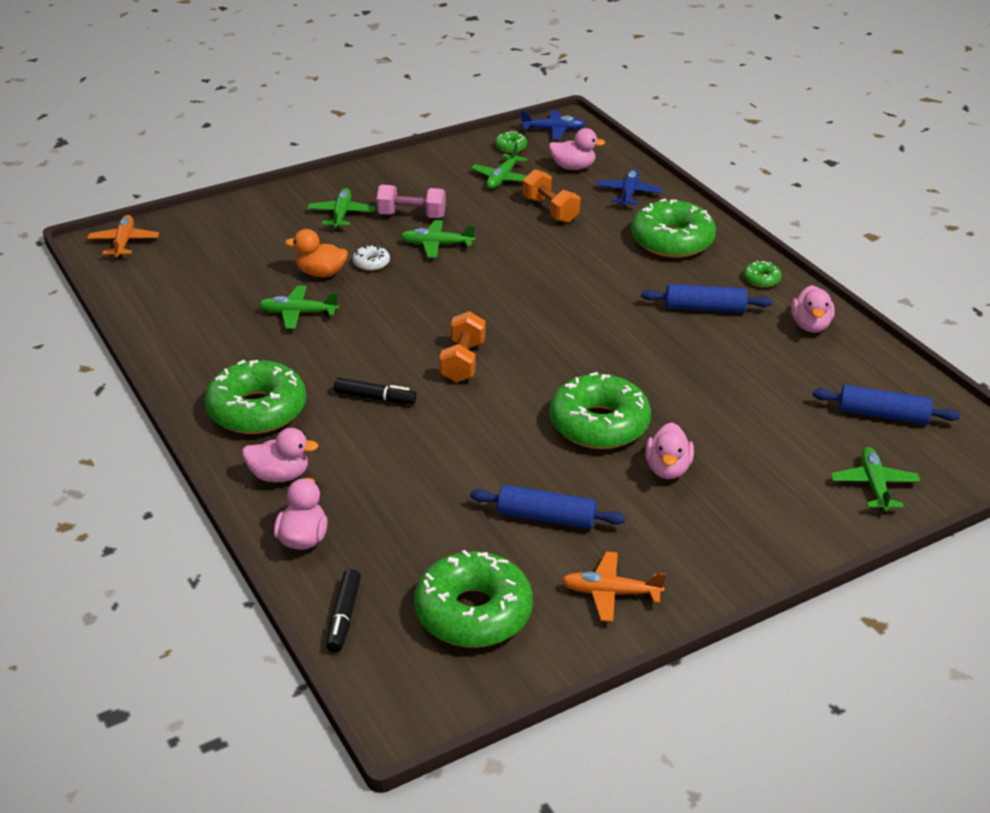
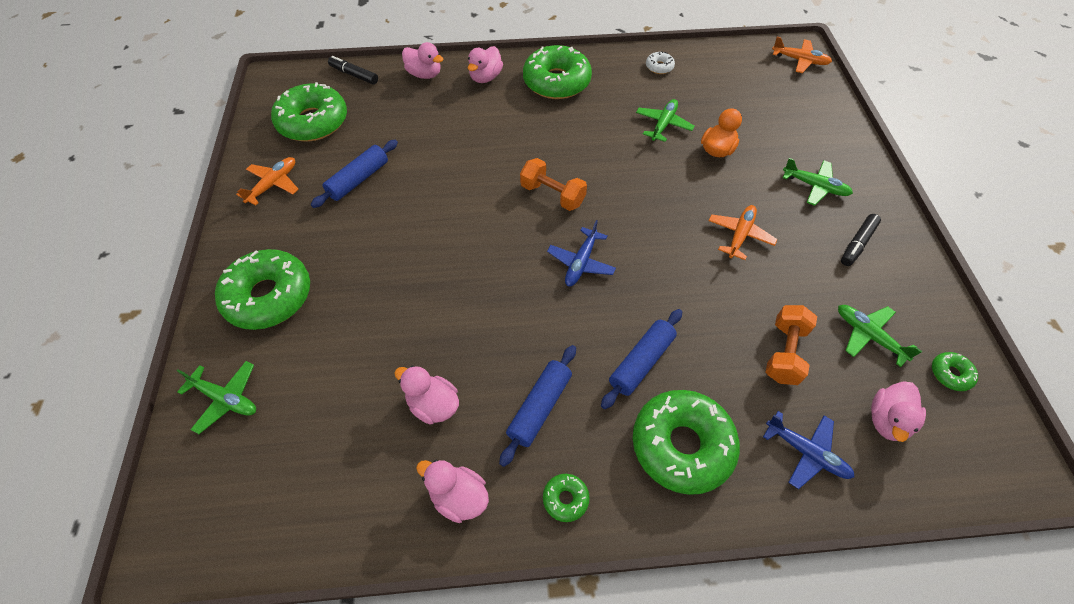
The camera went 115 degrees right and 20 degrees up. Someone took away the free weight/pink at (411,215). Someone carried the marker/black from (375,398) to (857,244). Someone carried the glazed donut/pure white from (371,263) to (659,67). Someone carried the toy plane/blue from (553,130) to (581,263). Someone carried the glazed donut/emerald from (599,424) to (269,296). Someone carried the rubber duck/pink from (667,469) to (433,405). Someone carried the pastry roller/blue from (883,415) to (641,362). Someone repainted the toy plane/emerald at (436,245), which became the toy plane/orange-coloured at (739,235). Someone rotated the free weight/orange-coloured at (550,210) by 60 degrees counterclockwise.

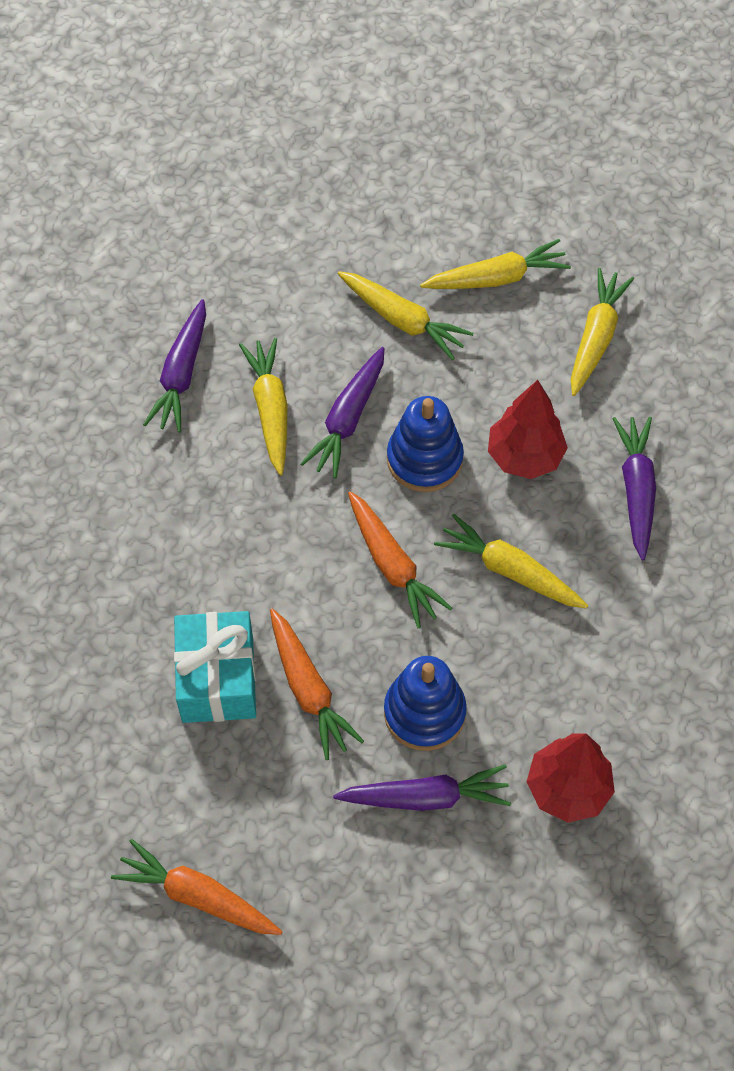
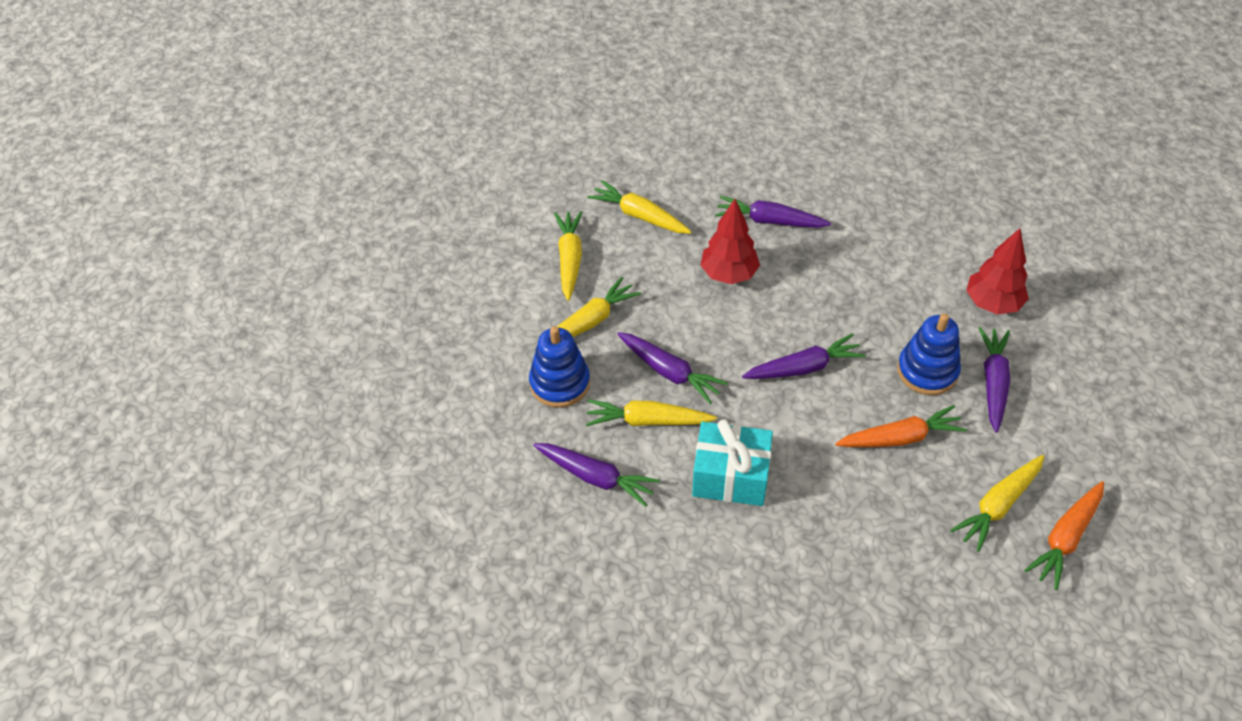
The camera went 75 degrees left and 10 degrees down. Someone carried the present/aqua from (218,679) to (730,476). Someone carried the stacking rings/blue from (424,459) to (560,383). Someone carried the toy carrot/bright yellow from (509,570) to (998,505). Someone repainted the toy carrot/orange-coloured at (392,565), which became the toy carrot/purple at (804,368).

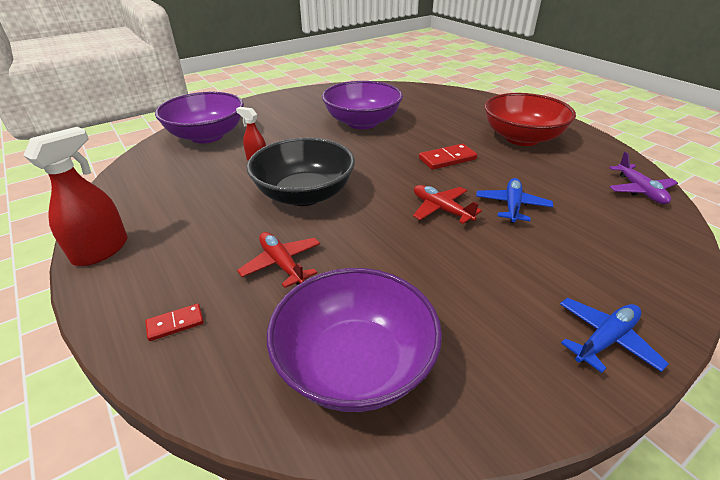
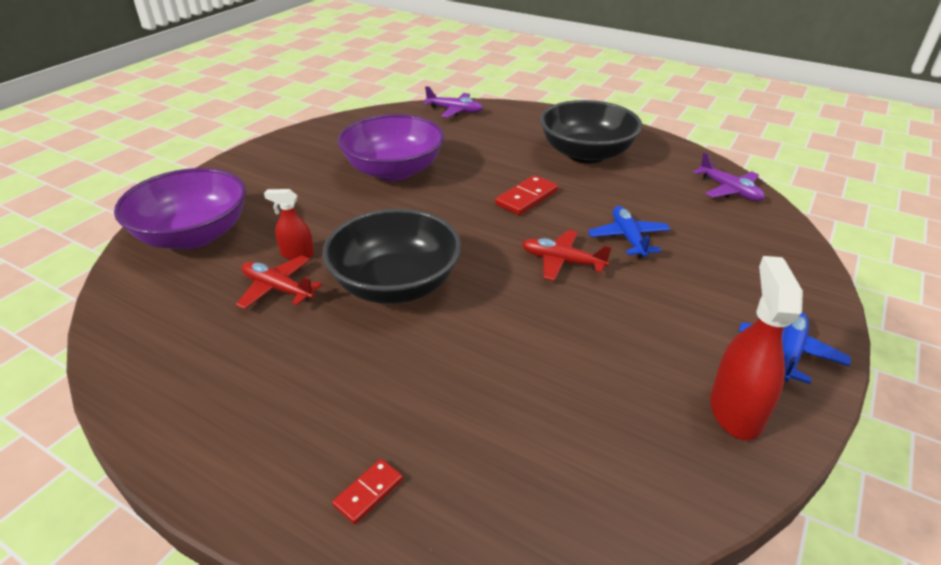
The camera went 25 degrees left and 0 degrees up. Someone took away the deep dish/purple at (355,364). Someone put down the toy plane/purple at (455,110). Someone carried the sprayer/crimson from (101,250) to (735,411). Someone carried the toy plane/crimson from (282,264) to (277,289). Someone repainted the deep dish/crimson at (522,138), which became the deep dish/black at (586,154).

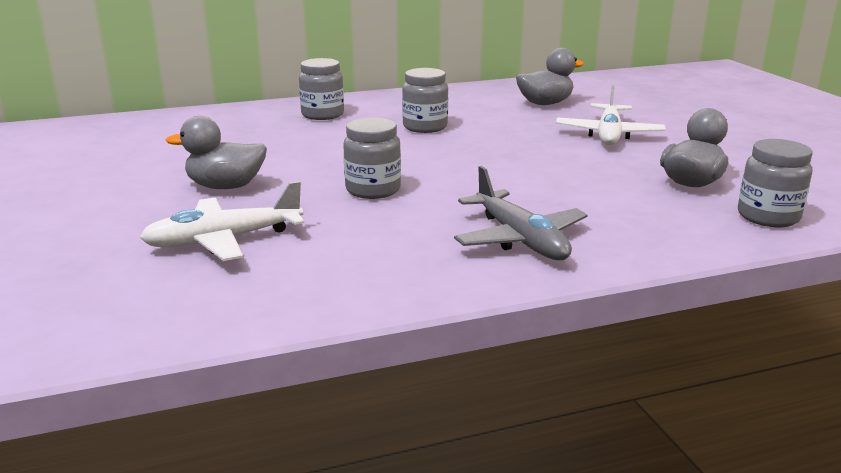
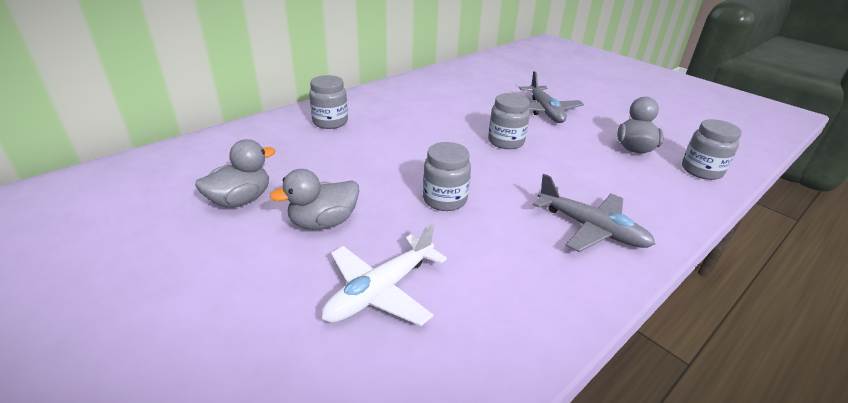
The camera went 25 degrees left and 10 degrees up. Someone carried the jam jar/gray from (425,127) to (505,141). Someone carried the rubber duck/gray from (545,103) to (241,200). Someone repainted the toy plane/pure white at (609,134), which became the toy plane/gray at (545,111).

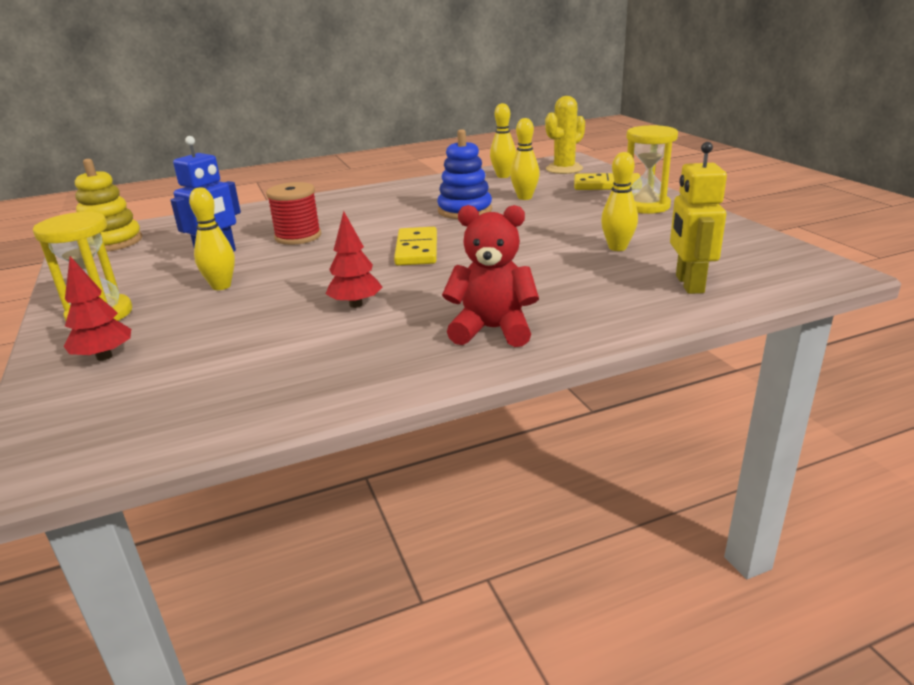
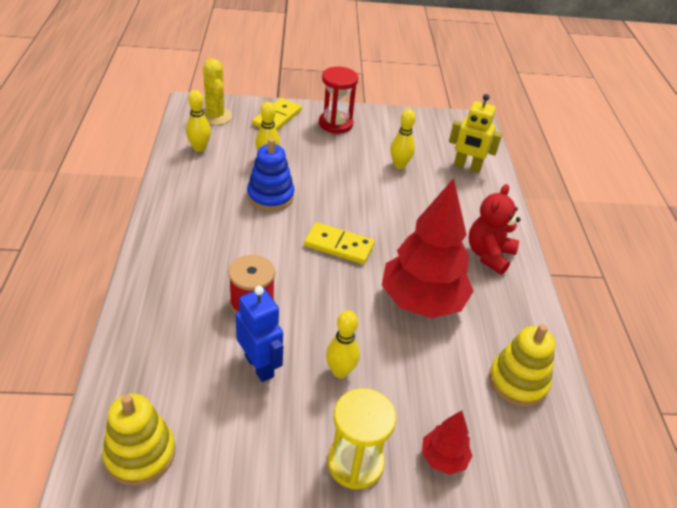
The camera went 75 degrees left and 15 degrees up. Someone put down the stacking rings/bright yellow at (518,382). Someone repainted the sandglass/bright yellow at (645,206), which became the sandglass/crimson at (335,124). Someone scaled the fir tree/crimson at (356,304) by 2.18.

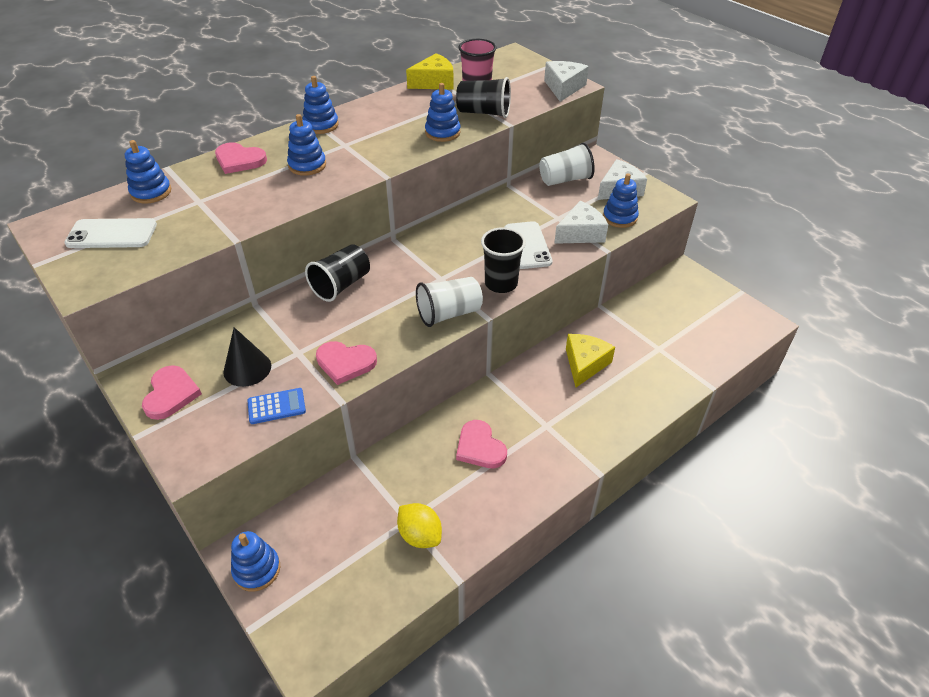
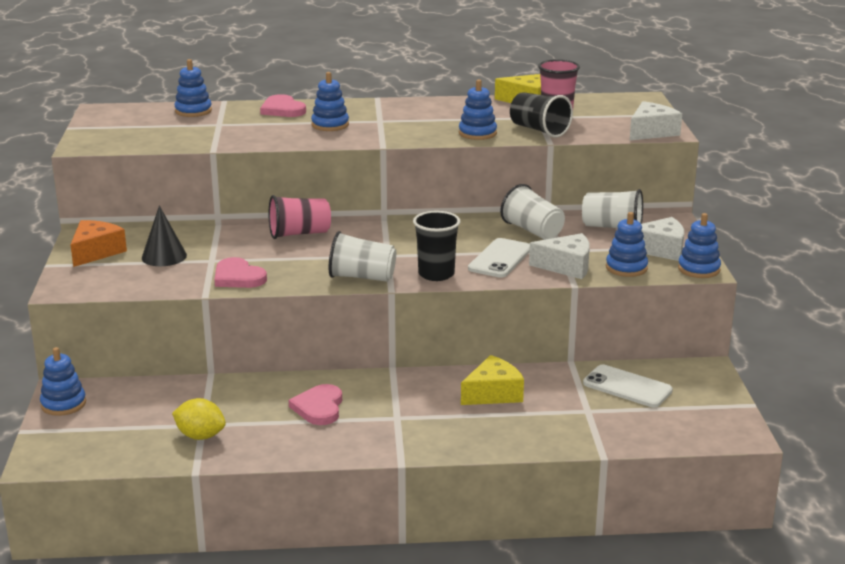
The camera went 35 degrees right and 20 degrees down. Someone took away the calculator/blue at (276,406). Someone put down the cup/pure white at (532,231). Someone carried the phone/pure white from (112,234) to (627,387). Someone carried the stacking rings/blue from (321,125) to (698,269). Someone swapped the love heart/pink at (171,394) for the cheese/orange-coloured at (96,252). Someone repainted the cup/black at (341,285), which became the cup/pink at (299,234). Someone rotated the lemon/bright yellow at (420,535) by 60 degrees counterclockwise.

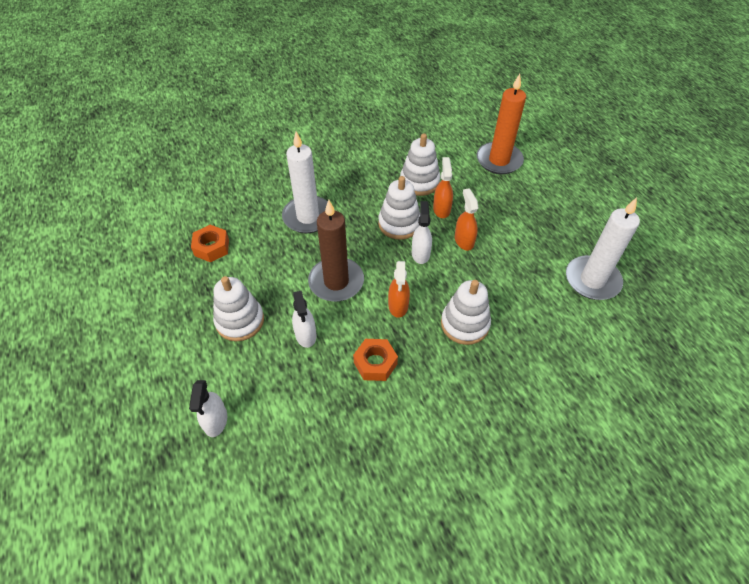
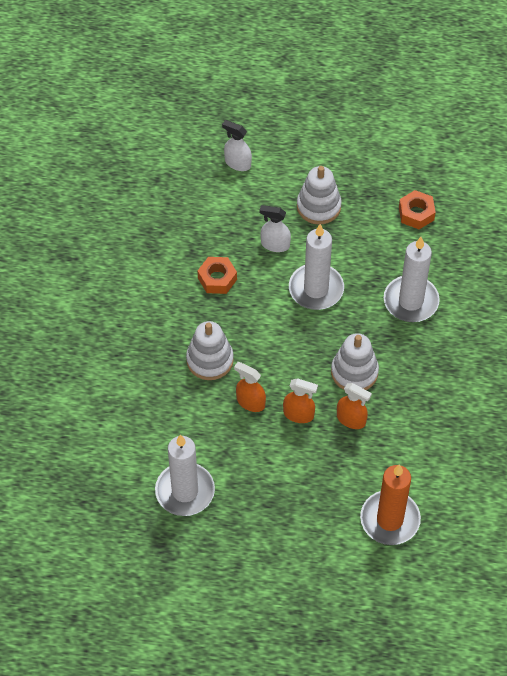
The camera went 120 degrees right and 5 degrees up. Someone took away the stacking rings/pure white at (419,182). Someone took away the sprayer/pure white at (420,253). Someone carried the sprayer/orange-coloured from (398,305) to (250,402). Someone repainted the candle/dark brown at (336,282), which became the candle/pure white at (316,289).

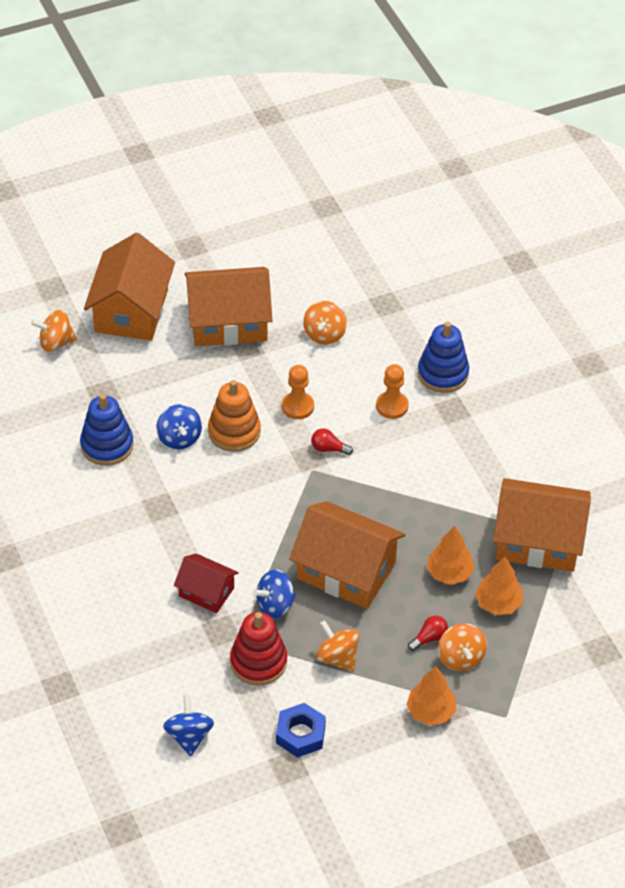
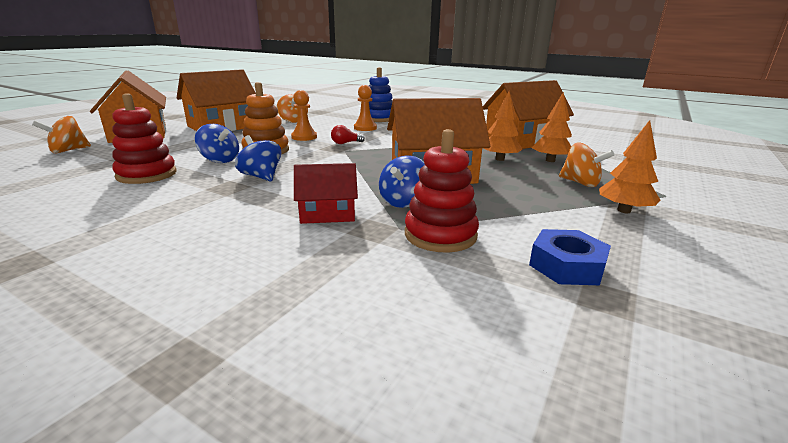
The camera went 35 degrees left and 25 degrees down. Someone took away the whirligig/orange-coloured at (337,657). Someone took away the lightbulb/crimson at (429,638). Someone carried the whirligig/blue from (189,736) to (261,177). Someone repainted the stacking rings/blue at (107,445), which became the stacking rings/crimson at (147,175).

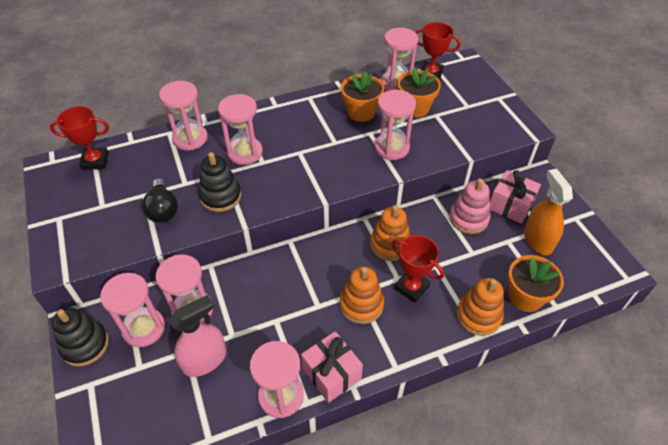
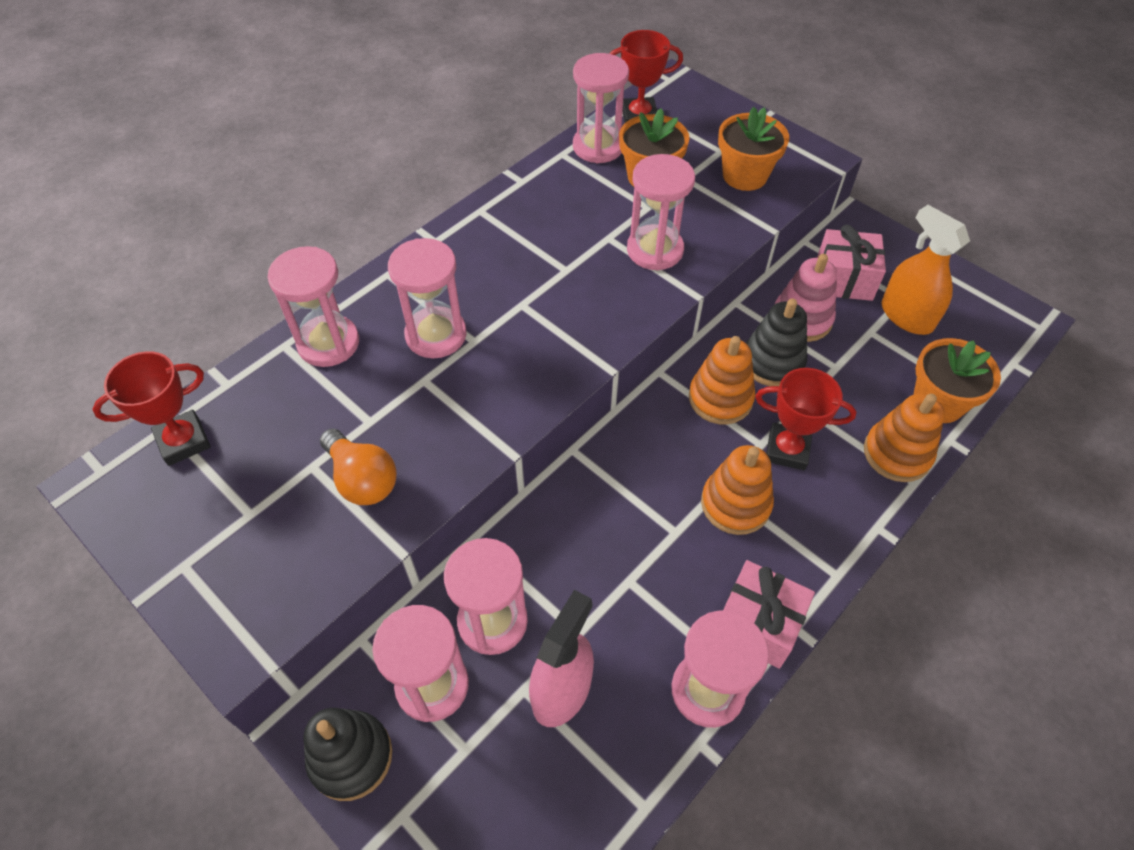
The camera went 25 degrees left and 5 degrees up. Someone carried the stacking rings/black from (221,196) to (772,362). Someone carried the potted plant/orange-coloured from (361,112) to (744,175). Someone repainted the lightbulb/black at (163,209), which became the lightbulb/orange-coloured at (362,479).

